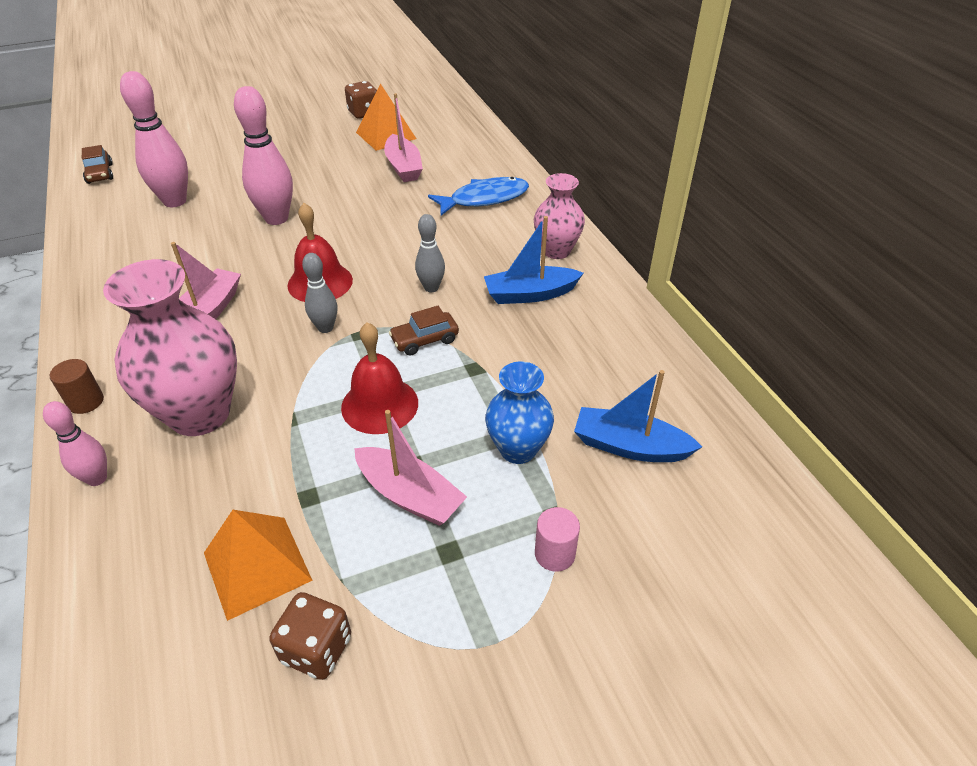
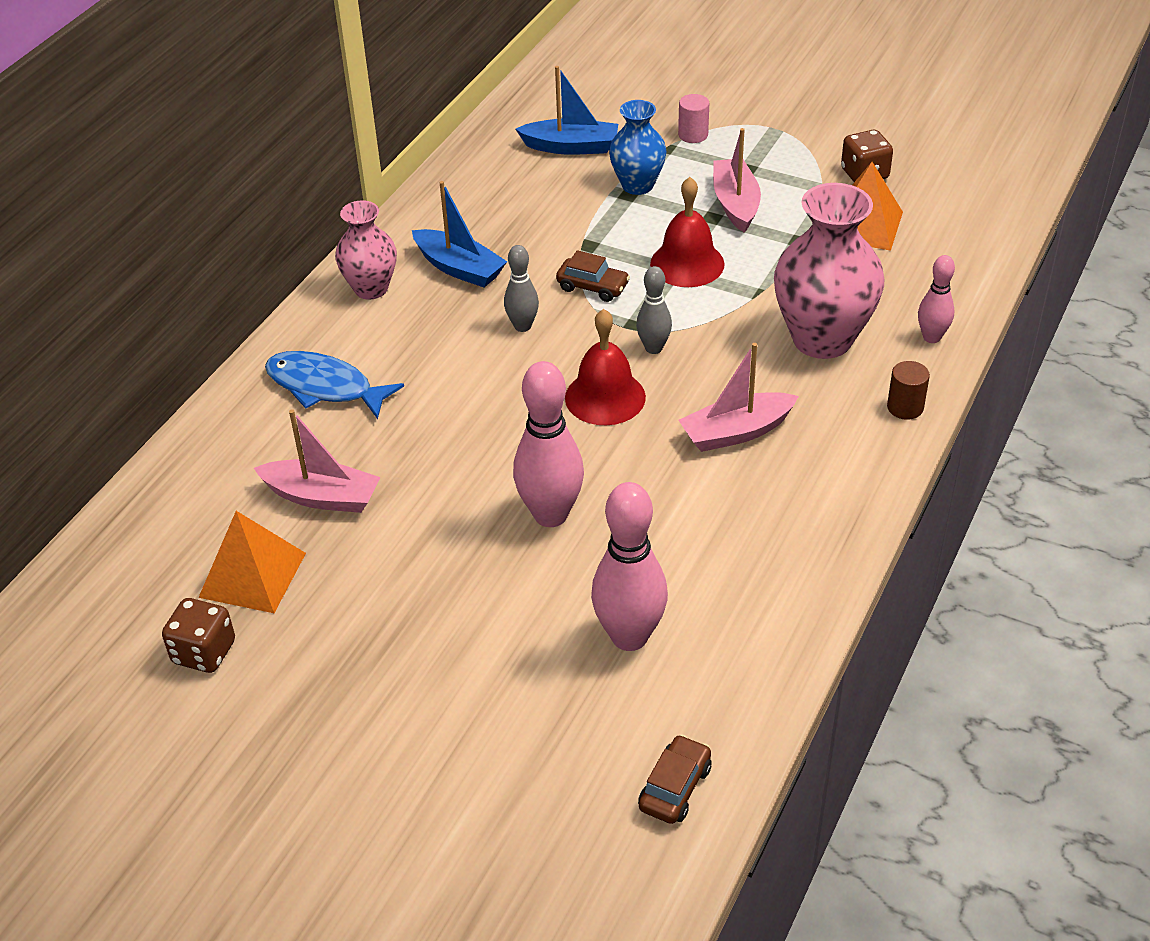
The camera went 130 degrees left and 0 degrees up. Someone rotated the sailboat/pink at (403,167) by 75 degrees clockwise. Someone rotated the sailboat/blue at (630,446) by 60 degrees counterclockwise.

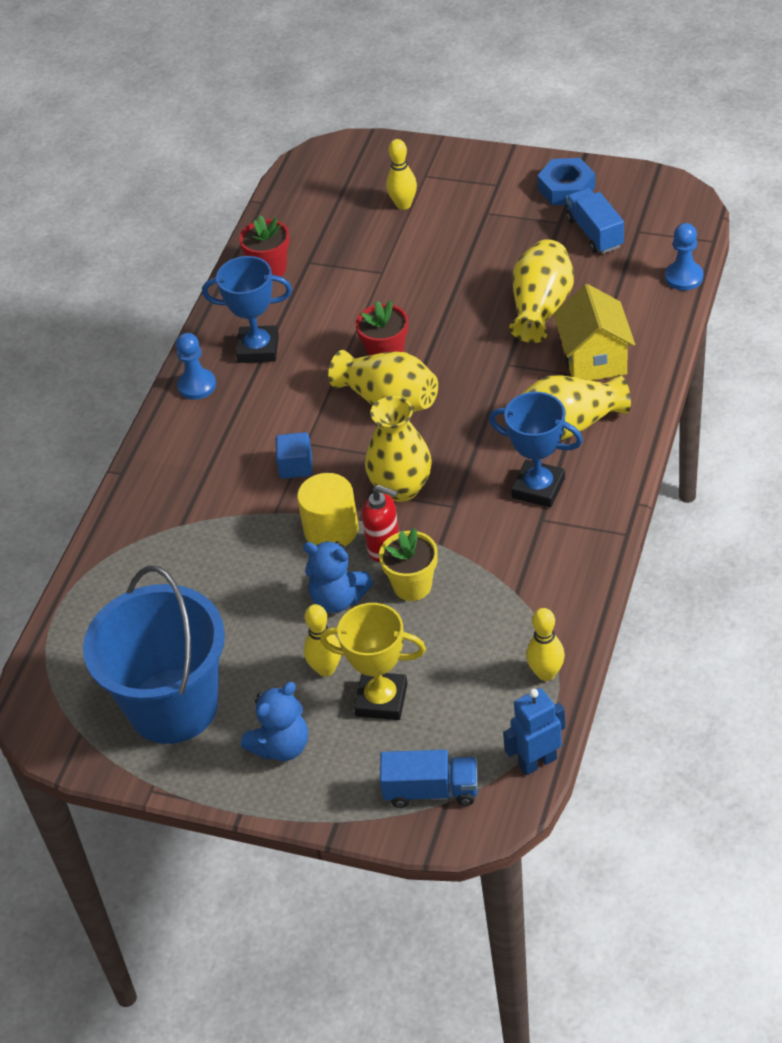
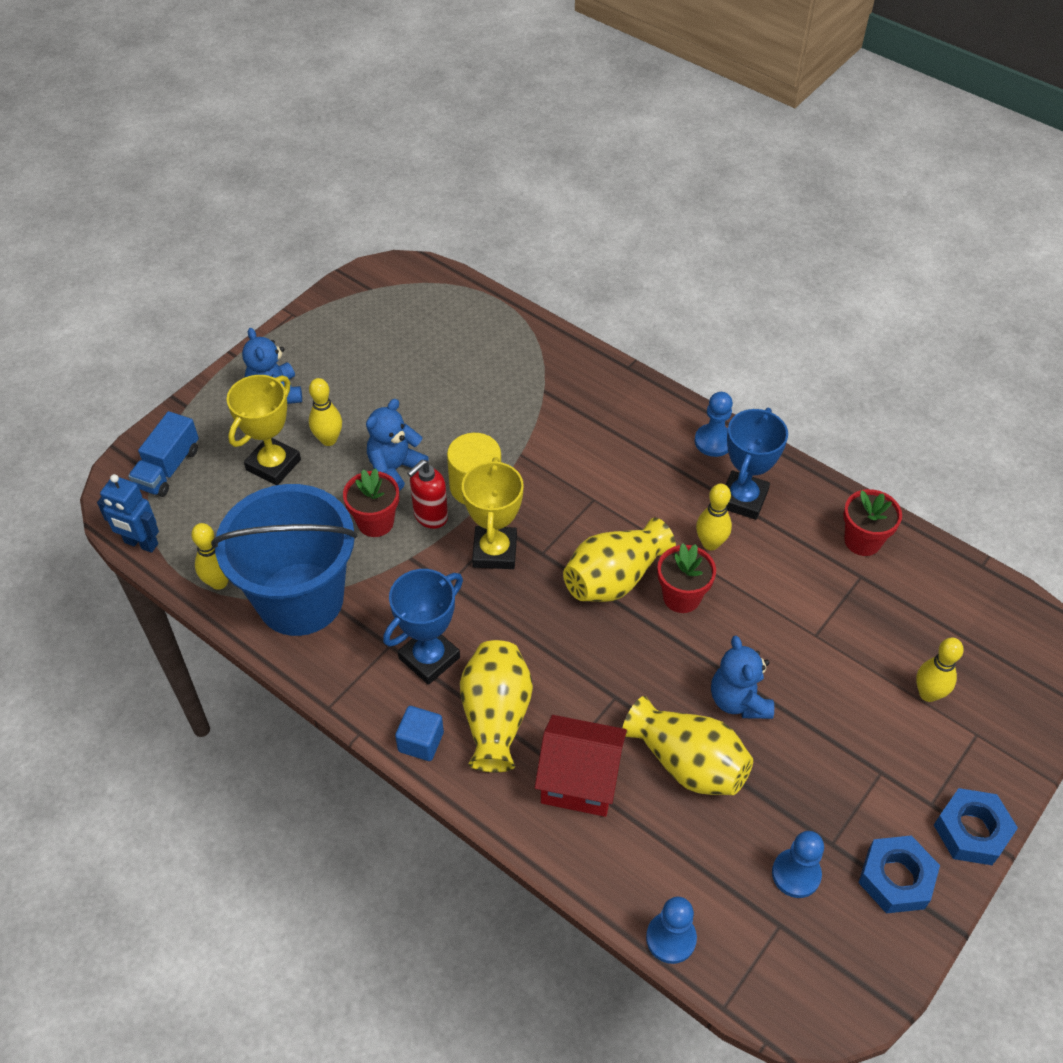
The camera went 105 degrees right and 5 degrees up. Someone put down the tenpin/bright yellow at (710,543). Someone put down the stuffed bear/blue at (739,700). Someone put down the hexagon nut/blue at (971,831). Someone carried the sand bucket/blue from (173,706) to (300,599). Someone carried the cube/blue from (296,466) to (421,742). Someone swapped the tall vase/bright yellow at (401,488) for the trophy/bright yellow at (495,551). Someone swapped the toy truck/blue at (594,233) for the game pawn/blue at (796,874). Someone repainted the potted plant/bright yellow at (412,586), which became the potted plant/crimson at (375,522). Someone repainted the cottage/bright yellow at (594,360), which became the cottage/crimson at (579,781). Someone rotated the robot figure/blue at (537,762) by 120 degrees clockwise.

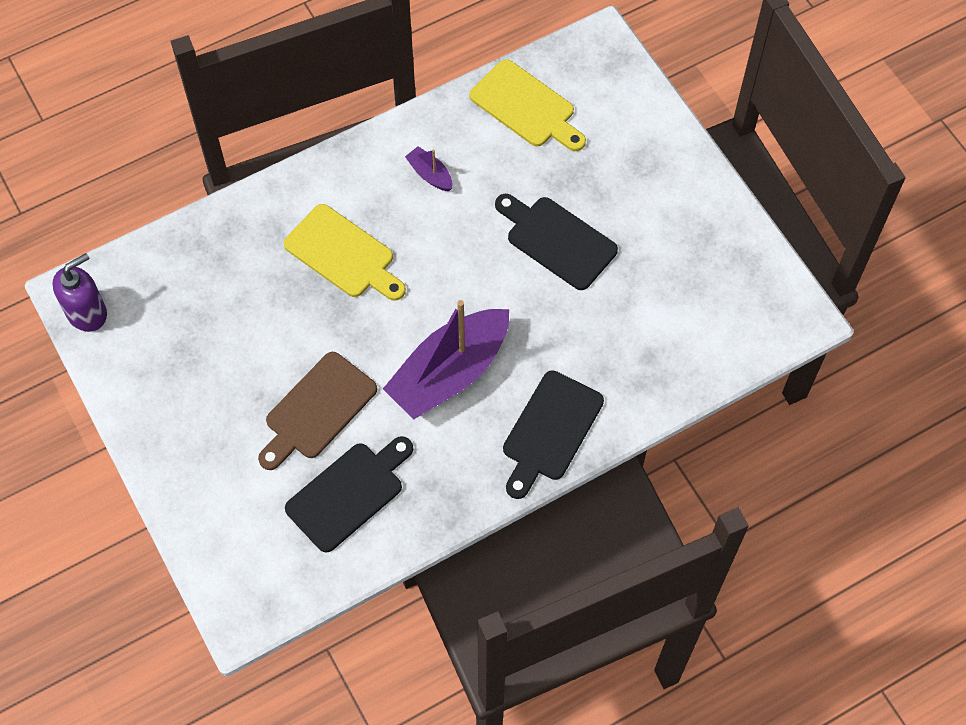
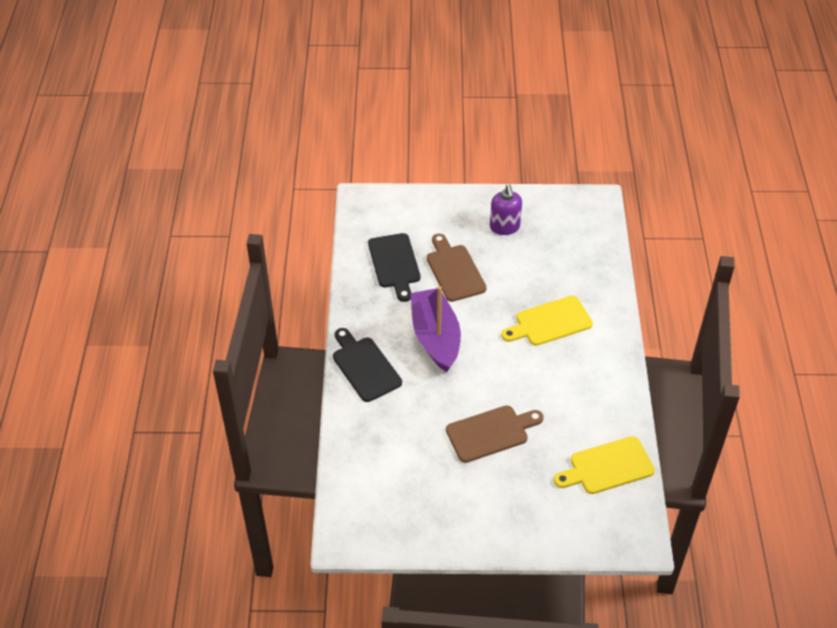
The camera went 120 degrees right and 15 degrees down. Someone took away the sailboat/purple at (430,174). Someone carried the soap dispenser/purple from (87,313) to (504,227). Someone repainted the cutting board/black at (557,240), which became the cutting board/dark brown at (491,433).

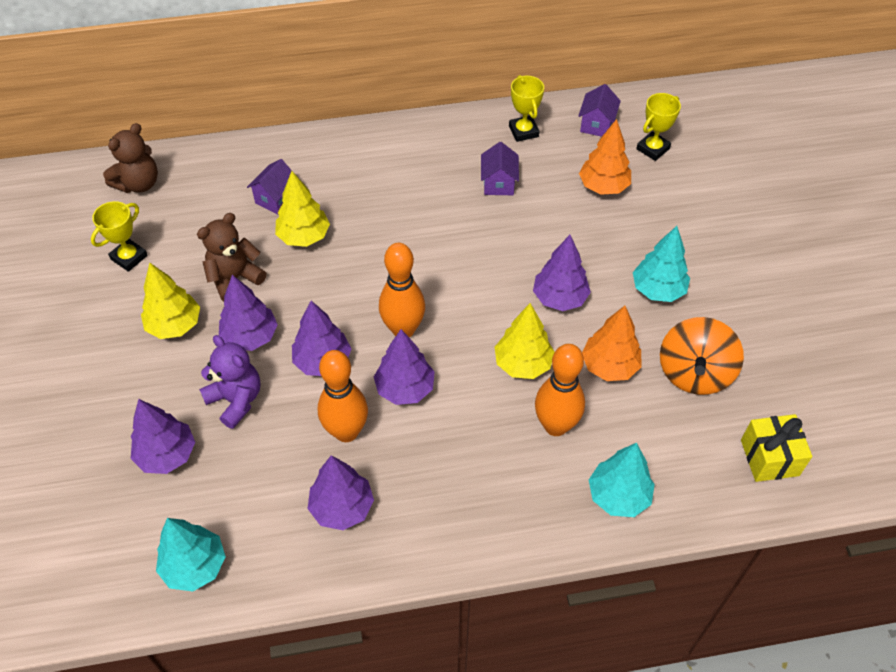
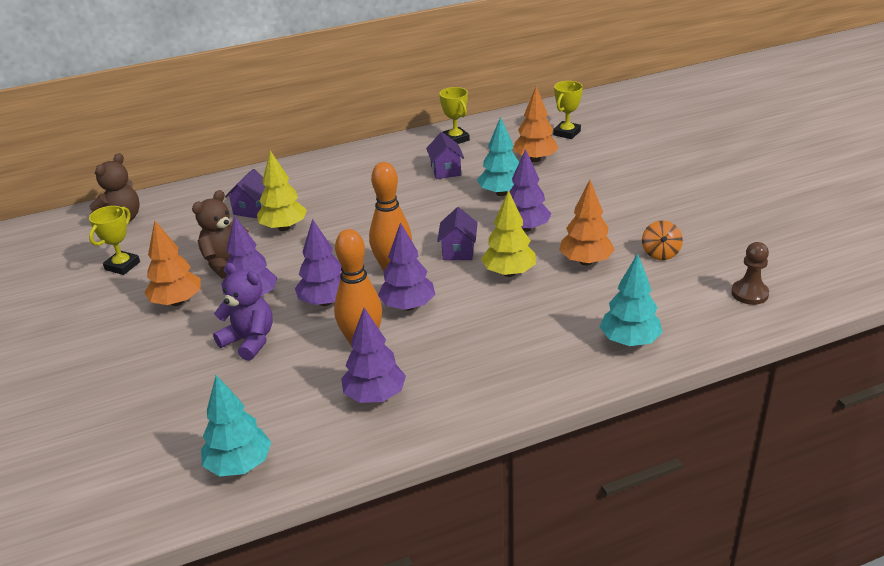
The camera went 10 degrees left and 20 degrees down. Someone took away the fir tree/purple at (167,455). Someone took away the tenpin/orange-coloured at (555,426). Someone carried the cottage/purple from (596,125) to (458,251). Someone carried the fir tree/aqua from (657,290) to (501,193). Someone swapped the present/bright yellow at (769,457) for the game pawn/dark brown at (749,293). Someone repainted the fir tree/bright yellow at (174,325), which became the fir tree/orange-coloured at (177,302). Someone scaled the whirligig/orange-coloured at (694,373) by 0.55.

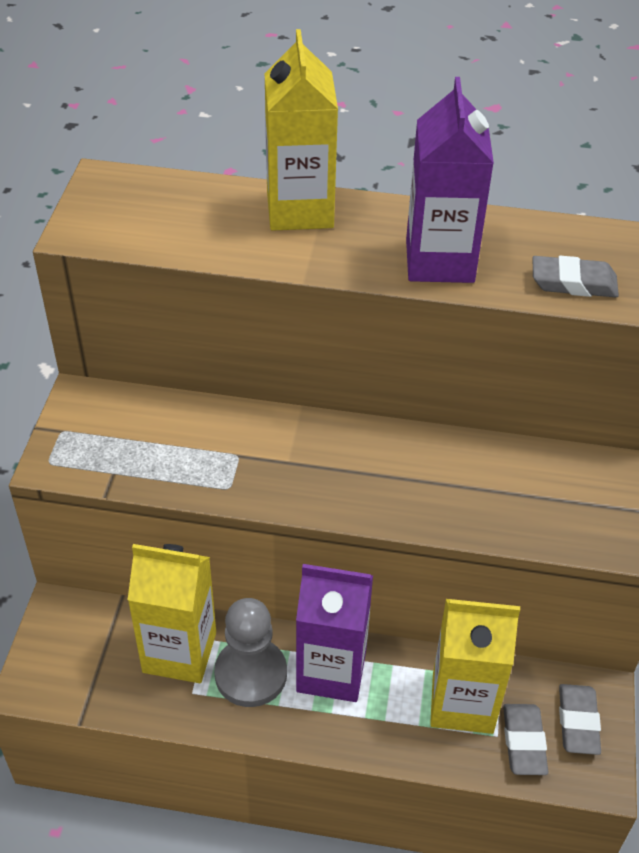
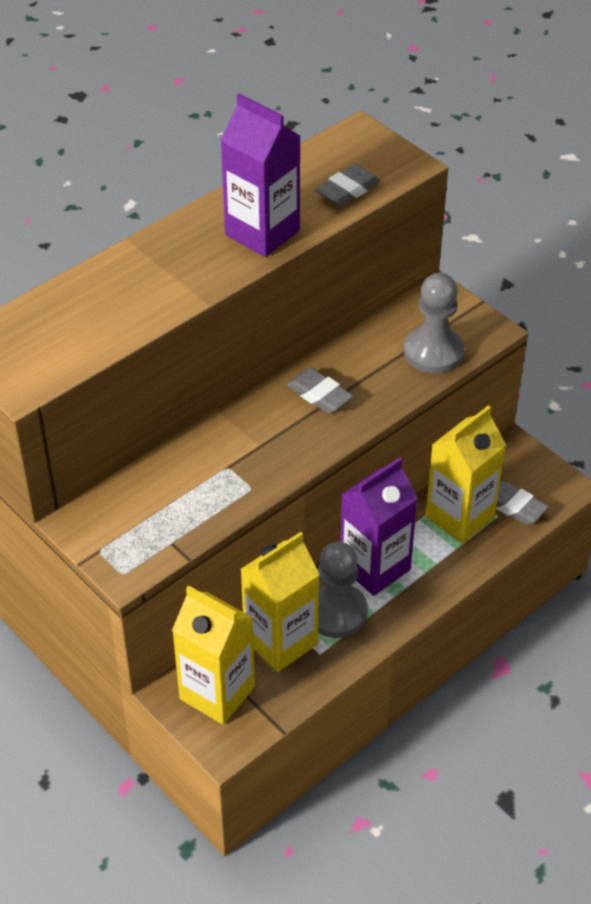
The camera went 50 degrees left and 0 degrees up. Someone put down the game pawn/gray at (433,352). Someone carried the juice carton/bright yellow from (300,210) to (217,693). Someone carried the eraser/gray from (578,722) to (319,395).

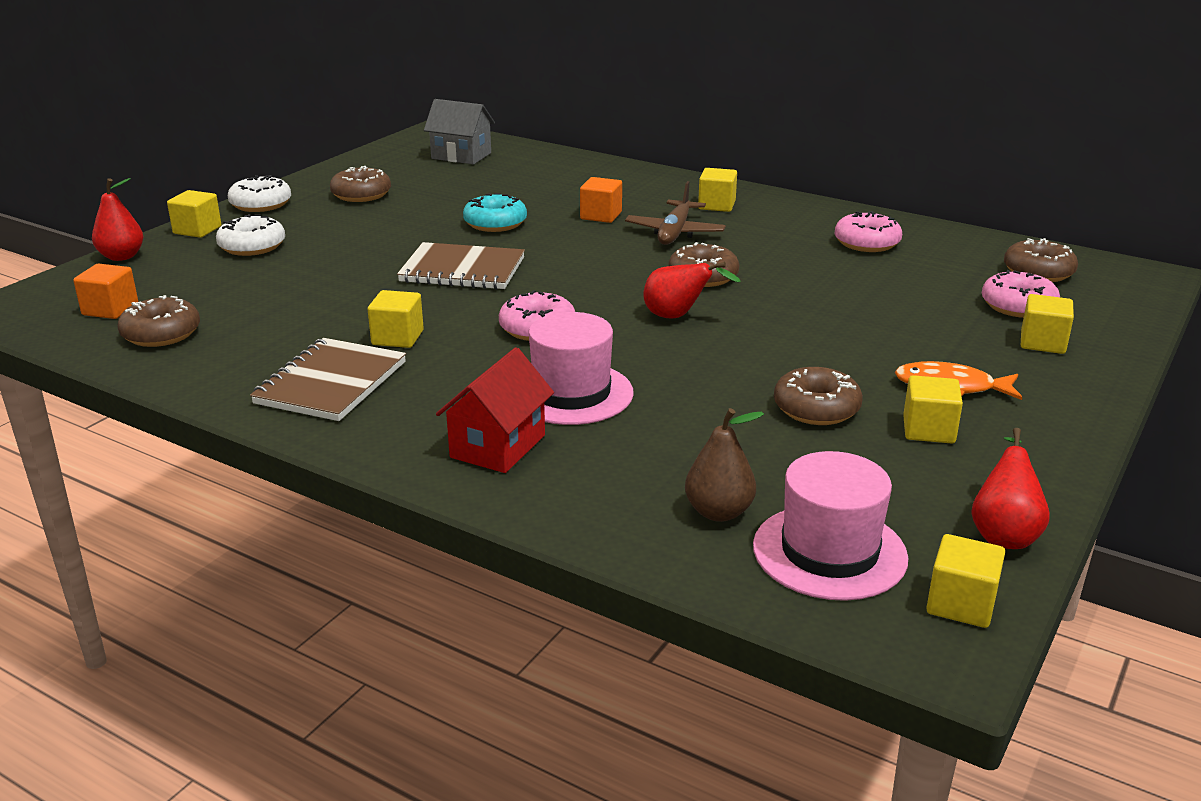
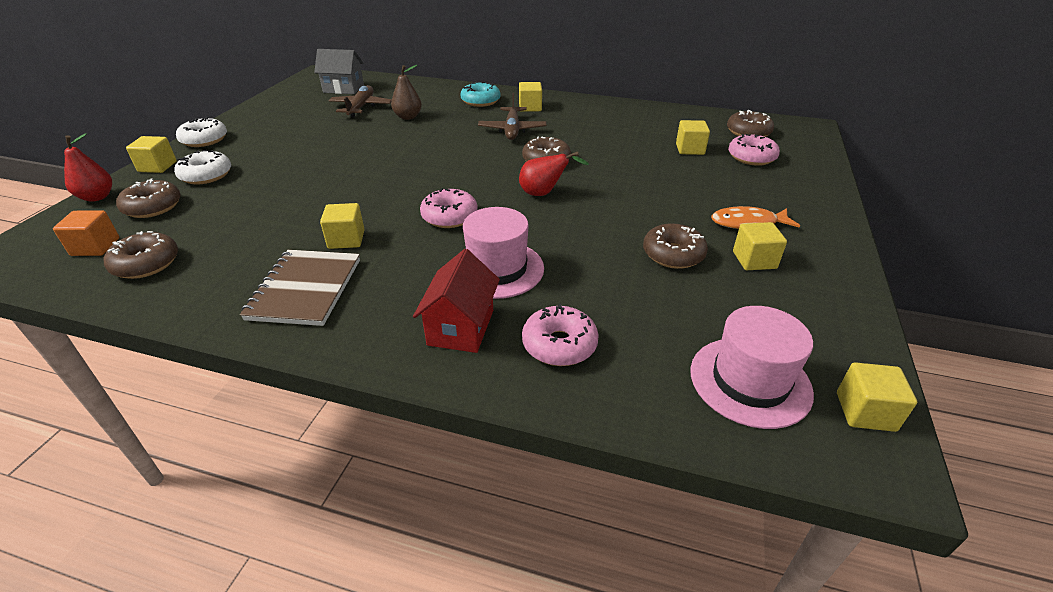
The camera went 15 degrees left and 10 degrees up. Someone took away the notepad/dark brown at (462,270). Someone took away the cube/orange-coloured at (601,216). Someone took away the toy pear/crimson at (1003,533). Someone put down the toy plane/dark brown at (361,107). Someone carried the glazed donut/dark brown from (361,194) to (153,207). Someone carried the glazed donut/aqua from (495,223) to (480,101). Someone carried the toy pear/dark brown from (719,512) to (408,117). Someone carried the glazed donut/pink from (867,243) to (559,344). Someone carried the cube/bright yellow from (1042,343) to (690,149).

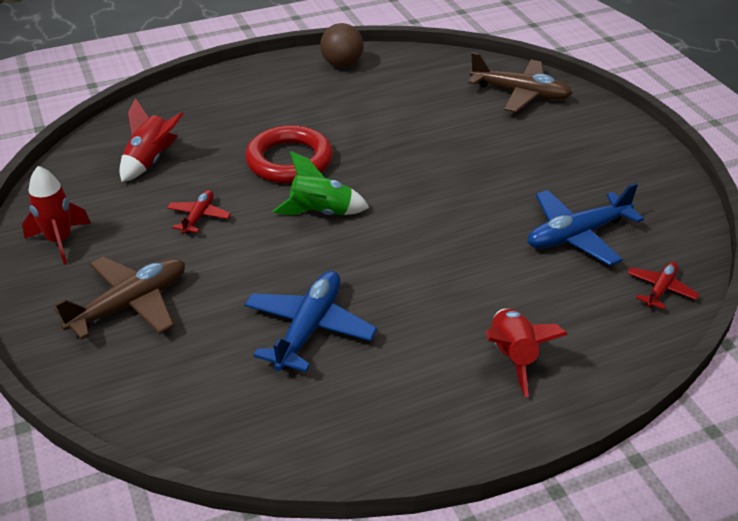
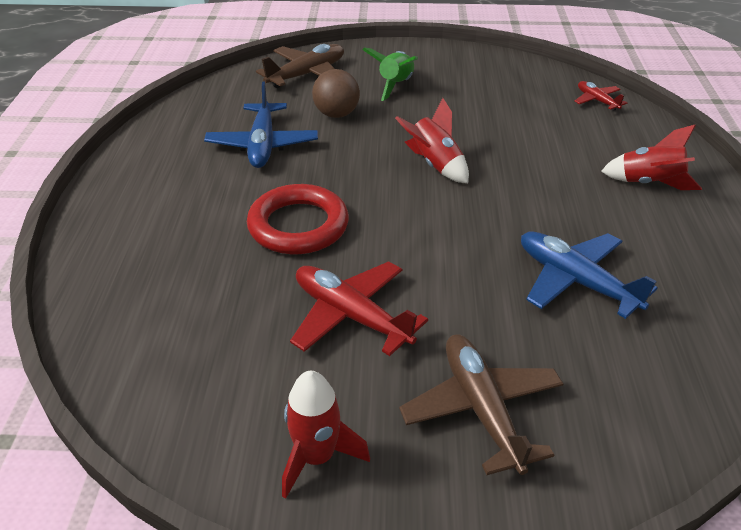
The camera went 65 degrees left and 0 degrees up. Someone carried the spaceship/crimson from (150,161) to (435,165). Someone carried the spaceship/emerald from (321,213) to (395,85). Someone carried the ball/dark brown from (342,64) to (336,114). Someone carried the toy plane/blue from (577,235) to (263,145). Someone scaled the toy plane/crimson at (199,217) by 1.83.

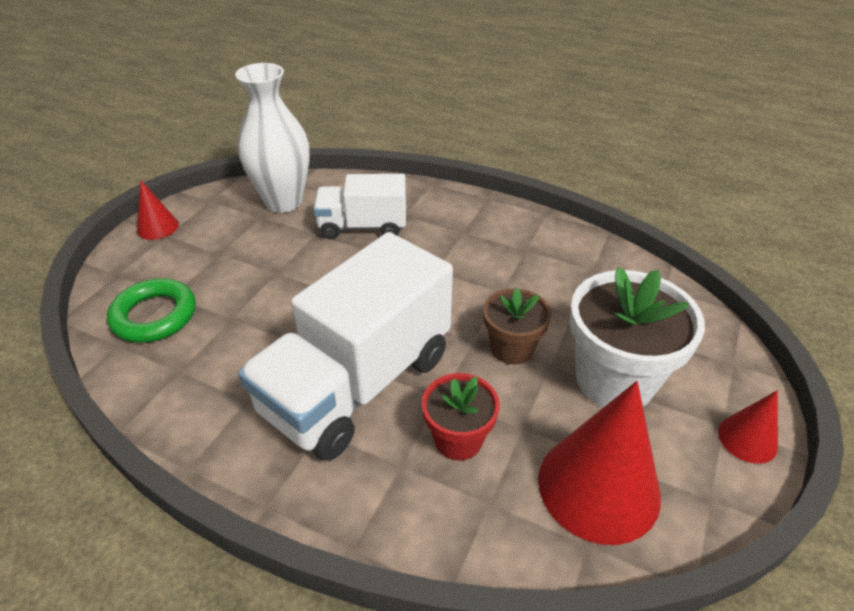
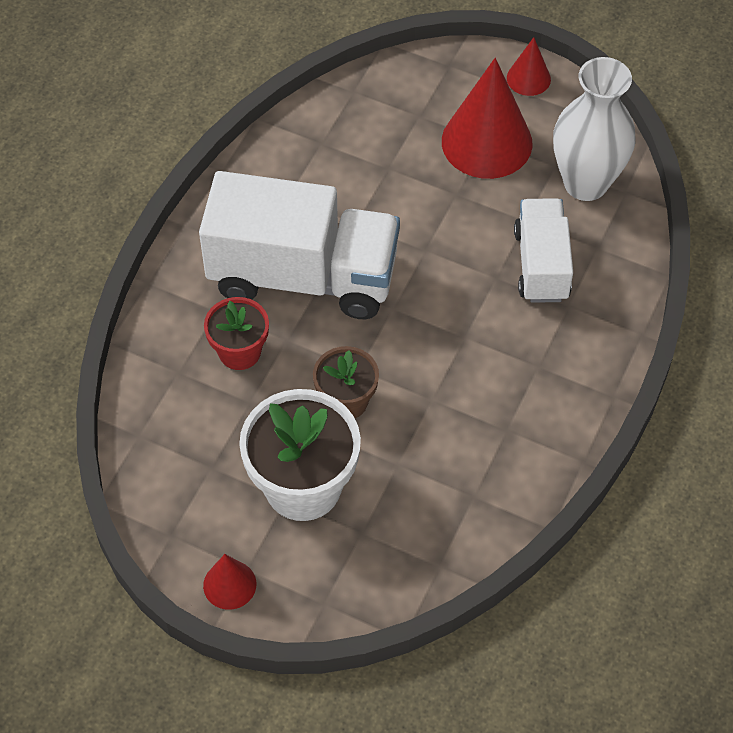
The camera went 90 degrees right and 15 degrees up. Someone took away the hoop/emerald at (154,316). Someone carried the cone shape/crimson from (598,487) to (487,142). Someone rotated the toy truck/pure white at (358,384) by 150 degrees clockwise.

